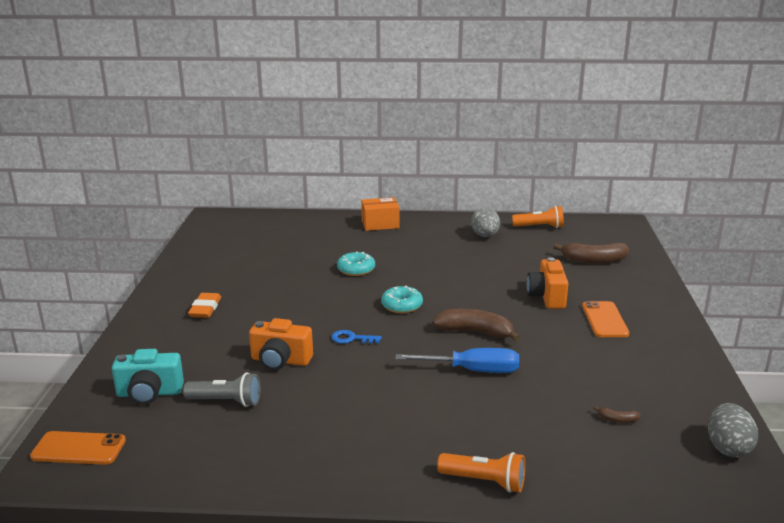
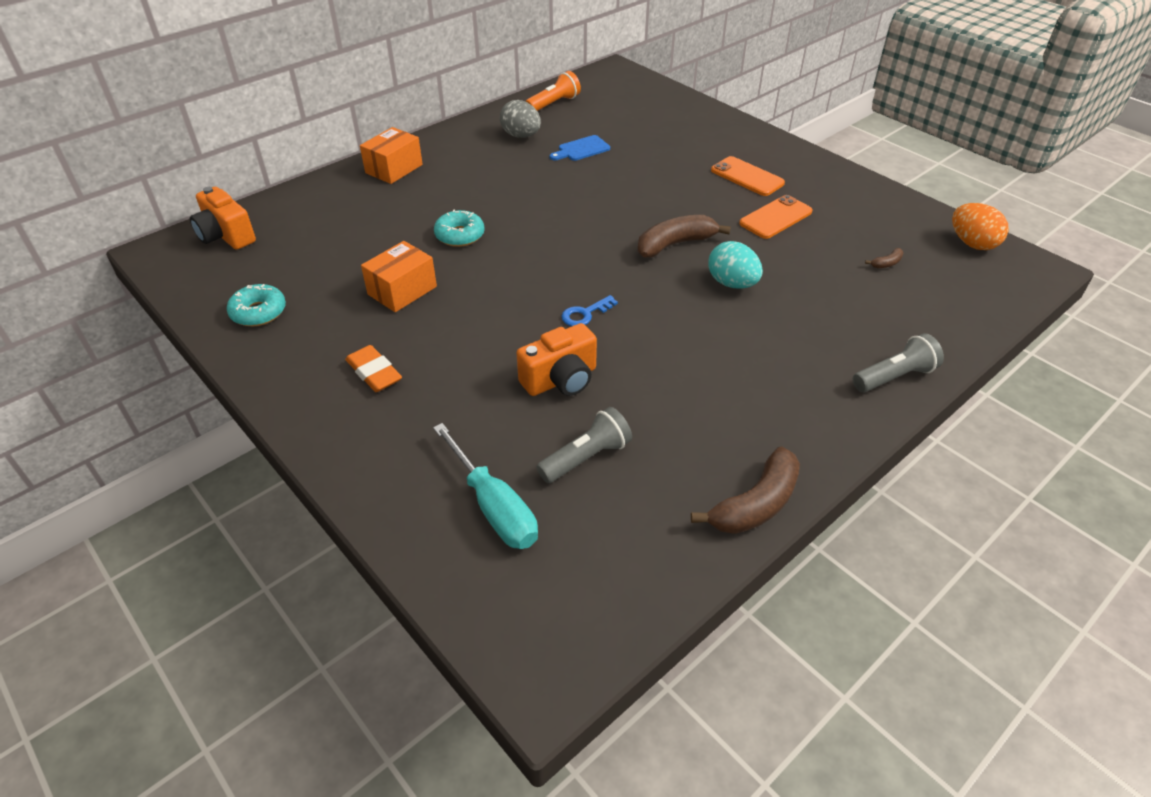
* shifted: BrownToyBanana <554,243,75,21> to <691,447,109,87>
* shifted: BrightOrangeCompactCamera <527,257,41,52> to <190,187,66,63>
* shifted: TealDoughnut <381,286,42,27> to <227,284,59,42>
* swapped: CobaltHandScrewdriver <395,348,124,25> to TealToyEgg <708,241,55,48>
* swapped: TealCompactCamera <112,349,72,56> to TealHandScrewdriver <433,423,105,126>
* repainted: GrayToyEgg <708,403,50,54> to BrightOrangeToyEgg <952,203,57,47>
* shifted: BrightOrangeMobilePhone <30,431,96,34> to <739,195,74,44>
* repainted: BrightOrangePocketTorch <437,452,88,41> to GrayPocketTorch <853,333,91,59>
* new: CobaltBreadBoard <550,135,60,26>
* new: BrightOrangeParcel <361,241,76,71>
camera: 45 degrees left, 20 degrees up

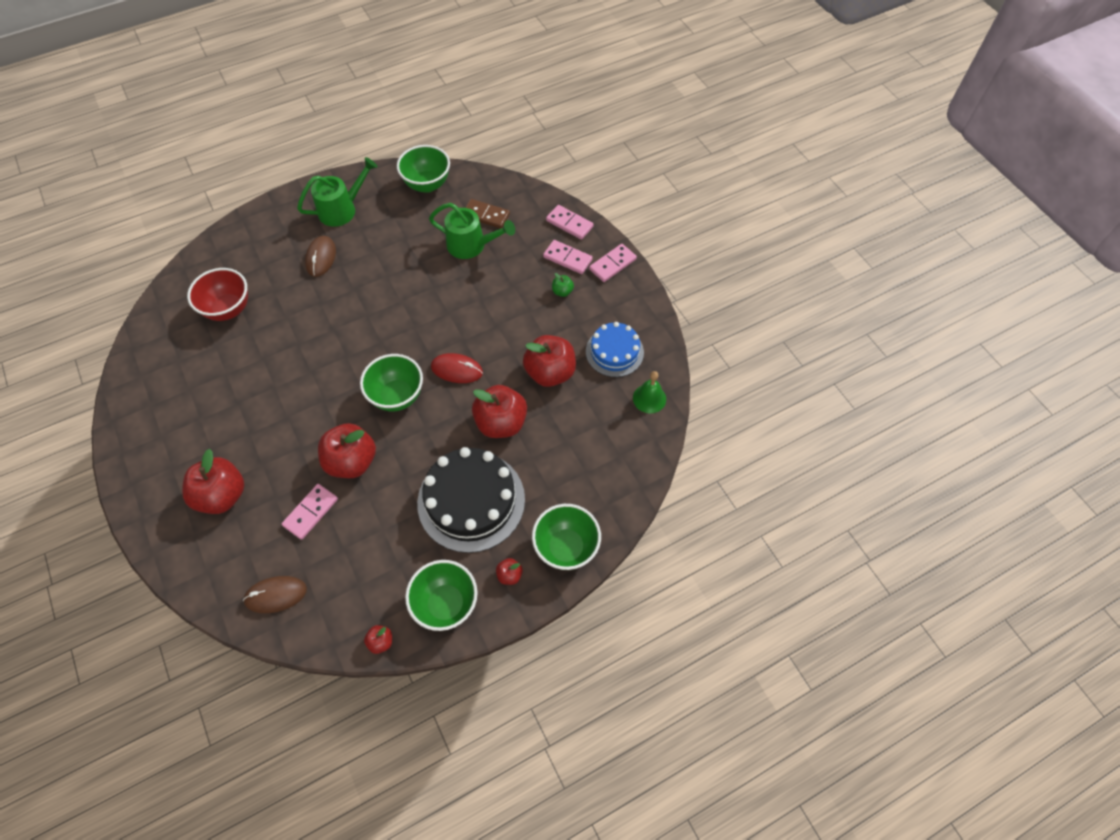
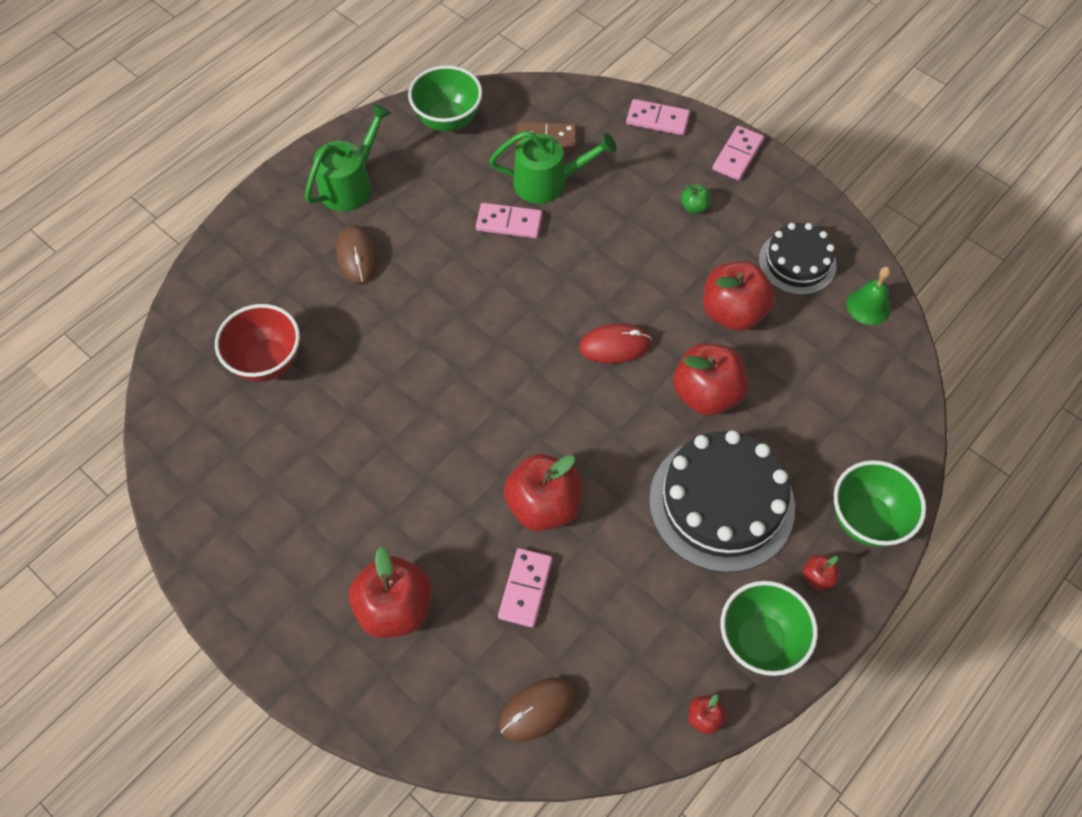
* shifted: RosePinkDomino <543,240,50,34> to <476,203,66,35>
* repainted: CobaltGateau <586,322,58,55> to BlackGateau <759,223,78,72>
* gone: EmeraldBowl <360,354,63,57>
camera: 20 degrees left, 0 degrees up

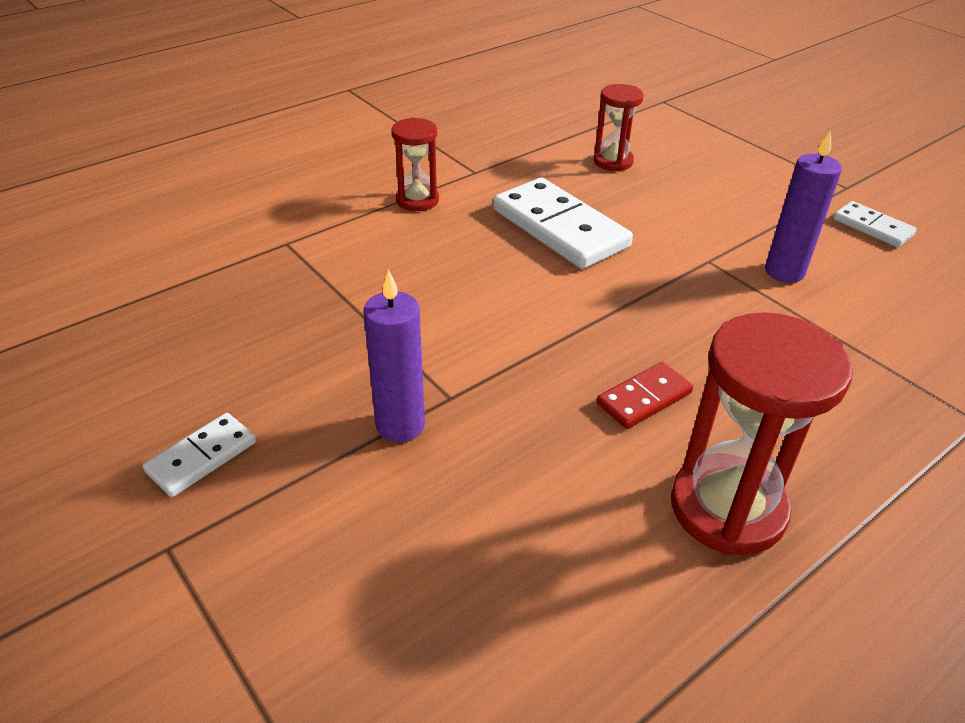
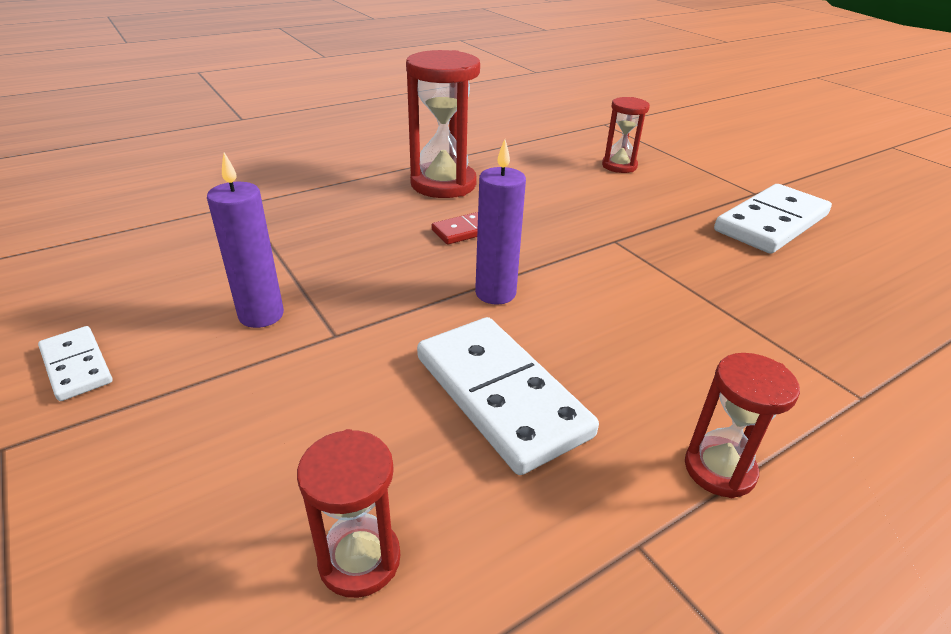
* shifted: PurpleWaxCandle <363,269,62,173> to <475,139,51,166>
* scaled: PureWhiteDomino <143,413,113,84> = <714,184,118,70> x1.91
* new: CrimsonSandTimer <602,97,48,76>
camera: 175 degrees left, 5 degrees down

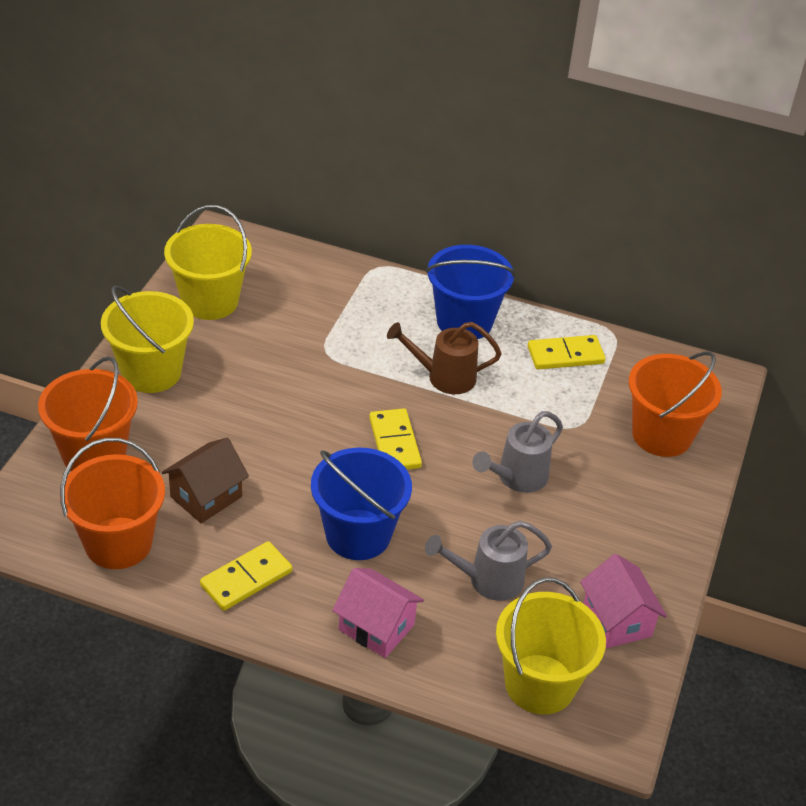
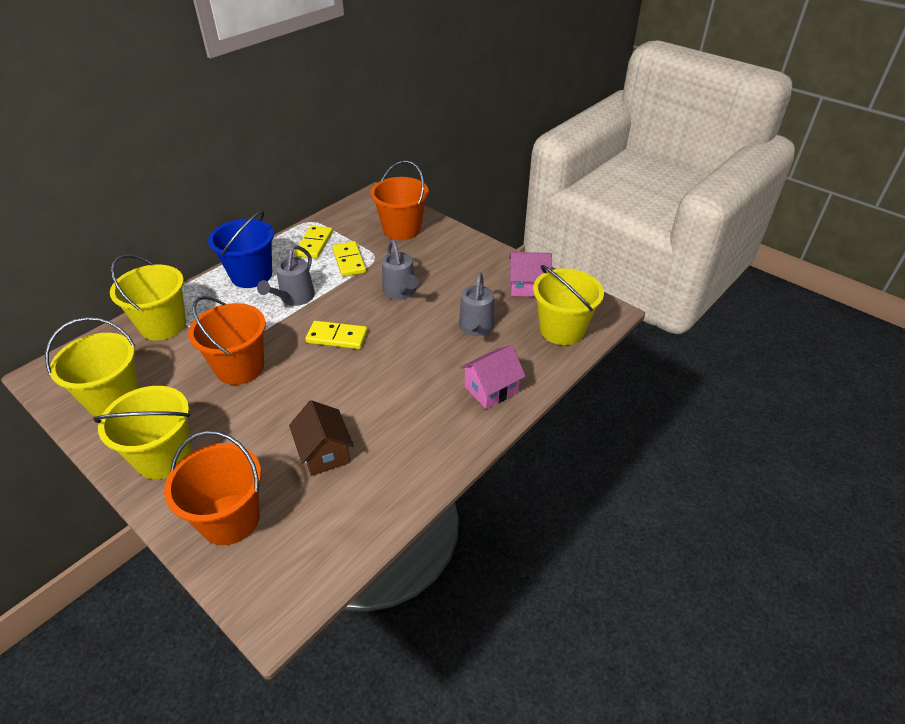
* repainted: BrownSprinklingCan <387,322,115,72> to GraySprinklingCan <257,245,58,61>
* shifted: BrightOrangeSandBucket <60,438,105,131> to <188,296,78,89>
* gone: CobaltSandBucket <311,448,101,112>
* shifted: BrightYellowDomino <200,541,92,70> to <332,241,34,36>
* new: BrightYellowSandBucket <110,254,76,87>
camera: 65 degrees left, 0 degrees up

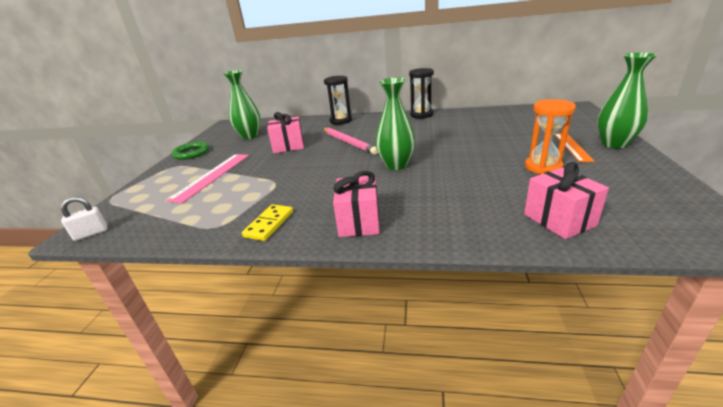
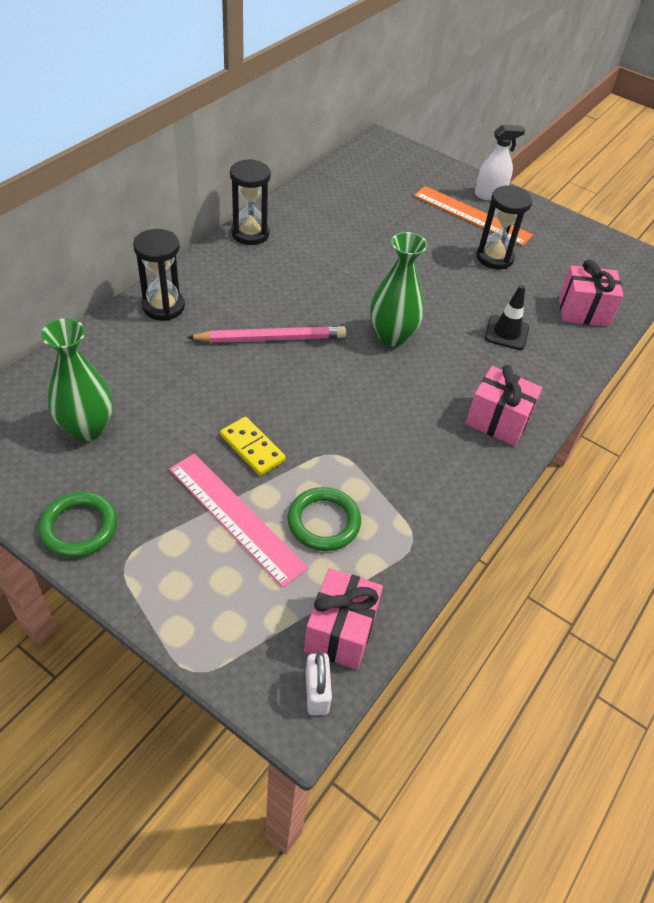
* swapped: EmeraldVase <597,52,60,96> to PureWhiteSprayBottle <475,125,50,75>
* repainted: BrightOrangeSandTimer <525,99,51,76> to BlackSandTimer <476,185,56,84>
* shifted: RosePinkGift <267,112,37,41> to <304,568,79,102>
* scaled: BrightOrangeStraightedge <554,133,40,29> = <414,186,119,60> x1.54
* shifted: BrightYellowDomino <242,204,51,37> to <220,417,66,59>
* new: BlackSafetyCone <485,285,44,65>
* new: EmeraldRing <287,487,74,64>
camera: 70 degrees left, 20 degrees up

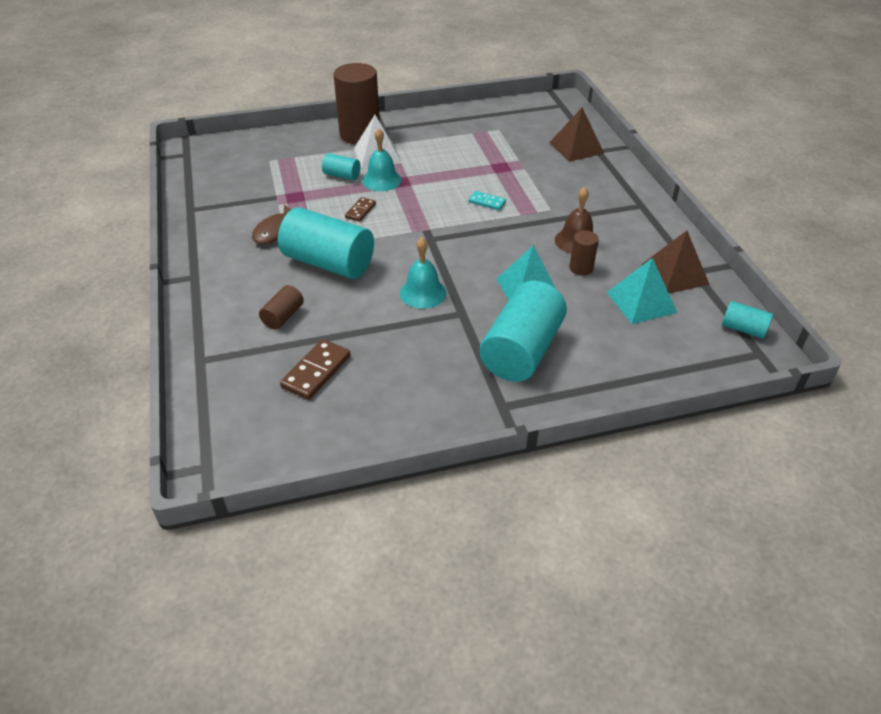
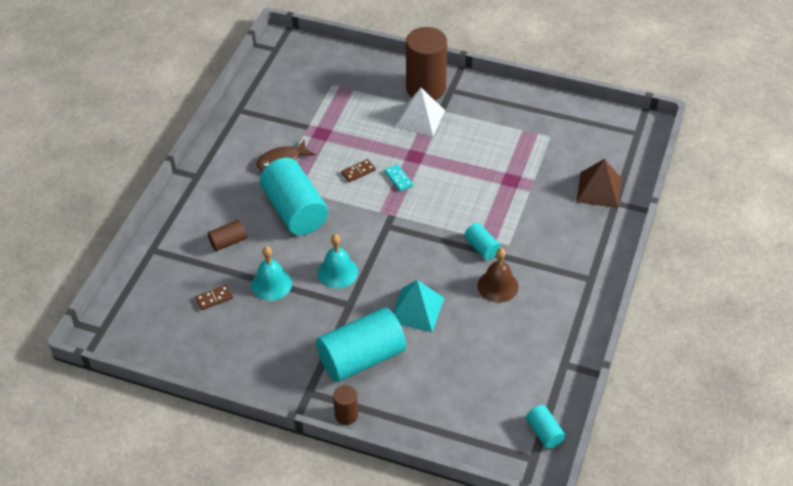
* shifted: TealSchoolBell <362,128,40,63> to <251,246,41,55>
* shifted: TealCylinderShape <322,153,38,27> to <464,223,37,37>
* shifted: TealDomino <468,191,38,19> to <384,164,29,27>
* shifted: BrownCylinderShape <569,230,30,45> to <333,385,25,40>
* gone: BrownSolidPyramid <641,231,69,62>
* gone: TealSolidPyramid <607,258,70,66>
* scaled: BrownDomino <280,339,71,61> = <195,285,38,25> x0.61
camera: 35 degrees right, 5 degrees up

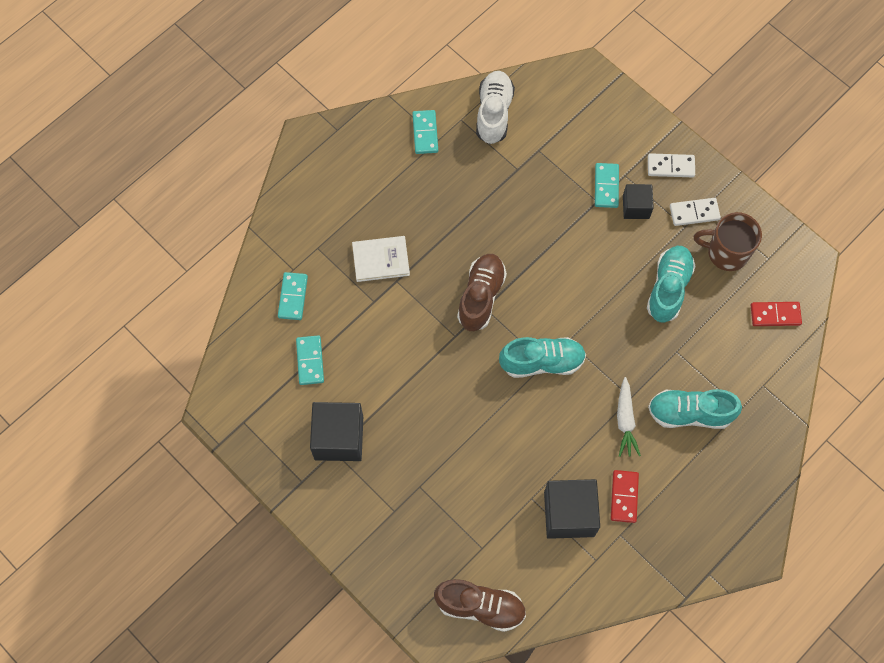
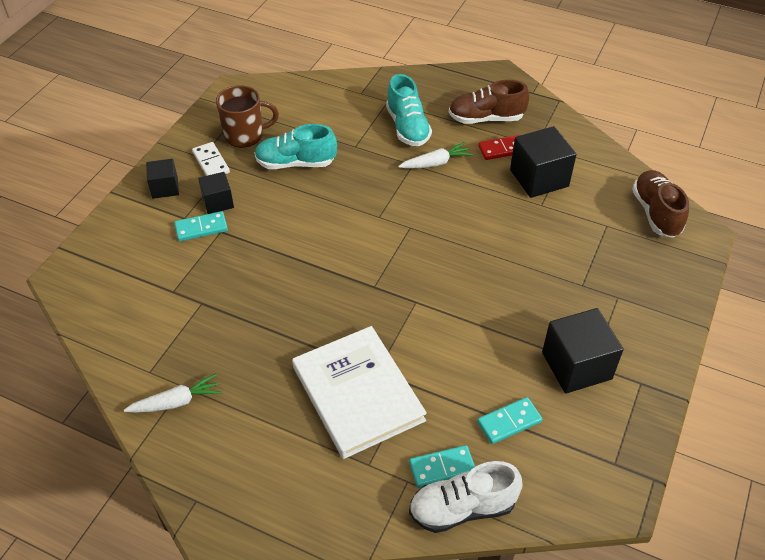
* shifted: PureWhiteSneaker <476,71,39,73> to <409,461,114,72>
* swapped: TealDomino <412,110,26,44> to PureWhiteCarrot <124,373,98,40>
* swapped: PureWhiteDomino <648,153,47,24> to BlackSolidCube <146,159,33,40>
* rotated: BrownCoffeeMug <694,212,68,59> = <216,85,63,63> 90 degrees counterclockwise
* scaled: PureWhiteHardback <352,236,58,46> = <292,326,135,133> x1.84
* shifted: BrownSneaker <457,254,50,77> to <449,80,80,44>
* gone: CrimsonDomino <751,302,51,24>
* gone: TealSneaker <499,337,87,41>
camera: 110 degrees left, 20 degrees down

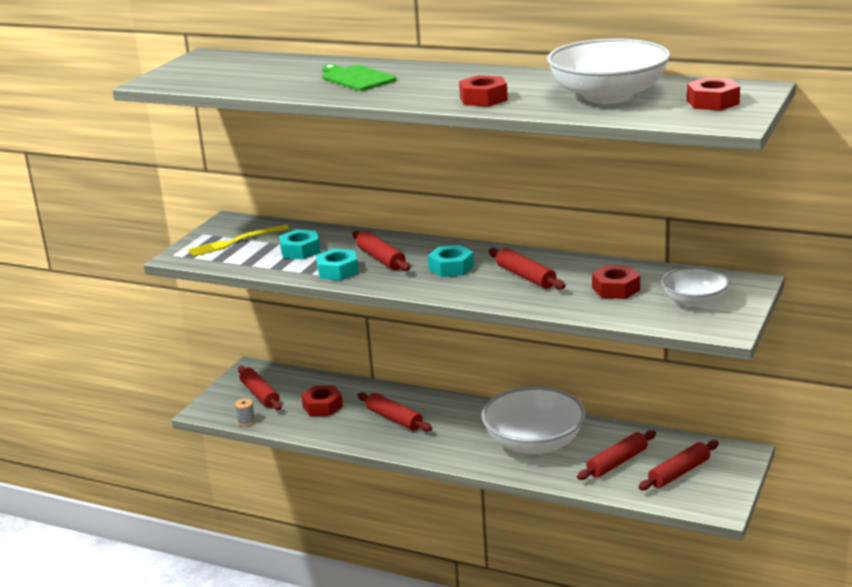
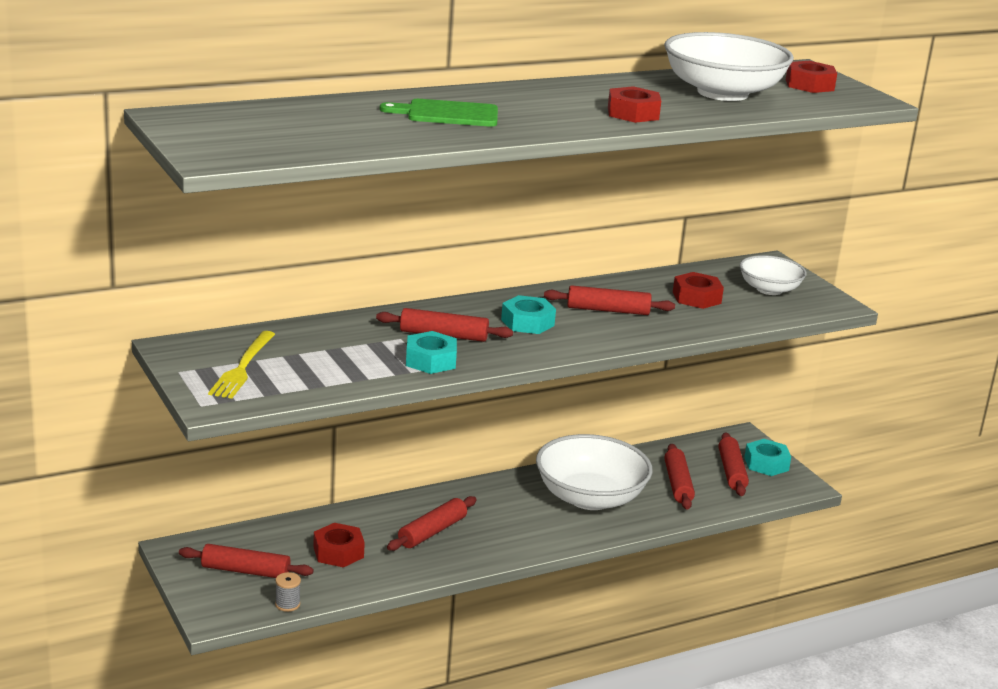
* shifted: TealHexNut <279,229,42,30> to <744,439,47,37>
* rotated: CrimsonRollingPin <358,392,74,39> = <387,496,90,55> 45 degrees counterclockwise
camera: 55 degrees left, 0 degrees up

